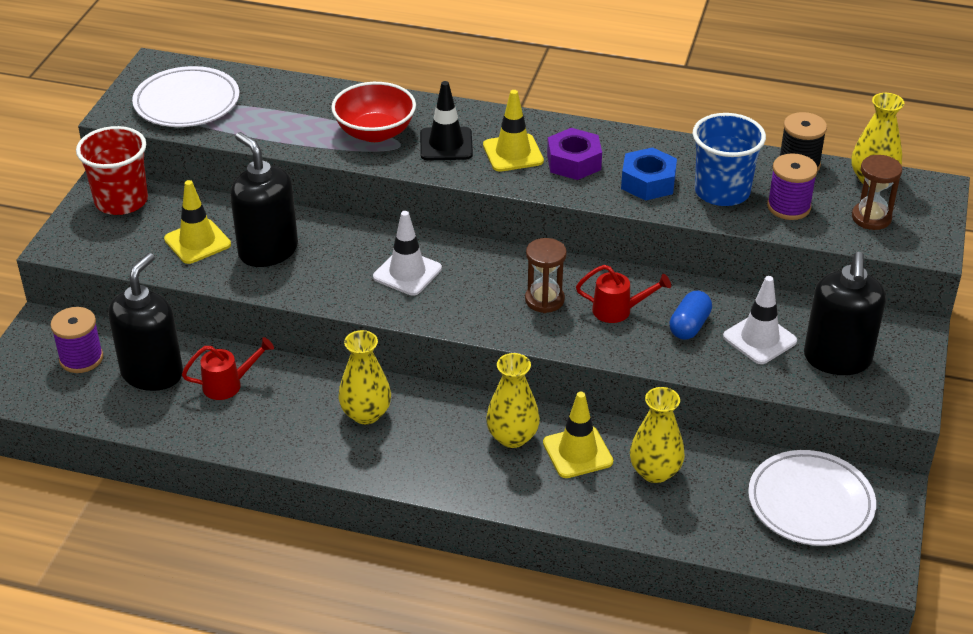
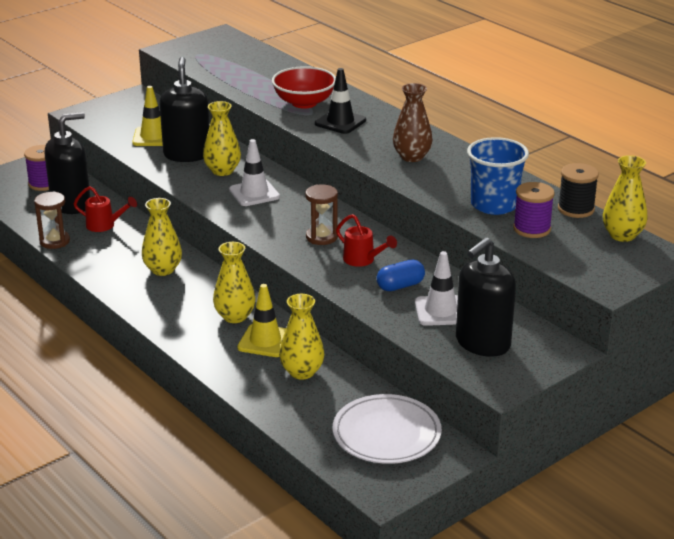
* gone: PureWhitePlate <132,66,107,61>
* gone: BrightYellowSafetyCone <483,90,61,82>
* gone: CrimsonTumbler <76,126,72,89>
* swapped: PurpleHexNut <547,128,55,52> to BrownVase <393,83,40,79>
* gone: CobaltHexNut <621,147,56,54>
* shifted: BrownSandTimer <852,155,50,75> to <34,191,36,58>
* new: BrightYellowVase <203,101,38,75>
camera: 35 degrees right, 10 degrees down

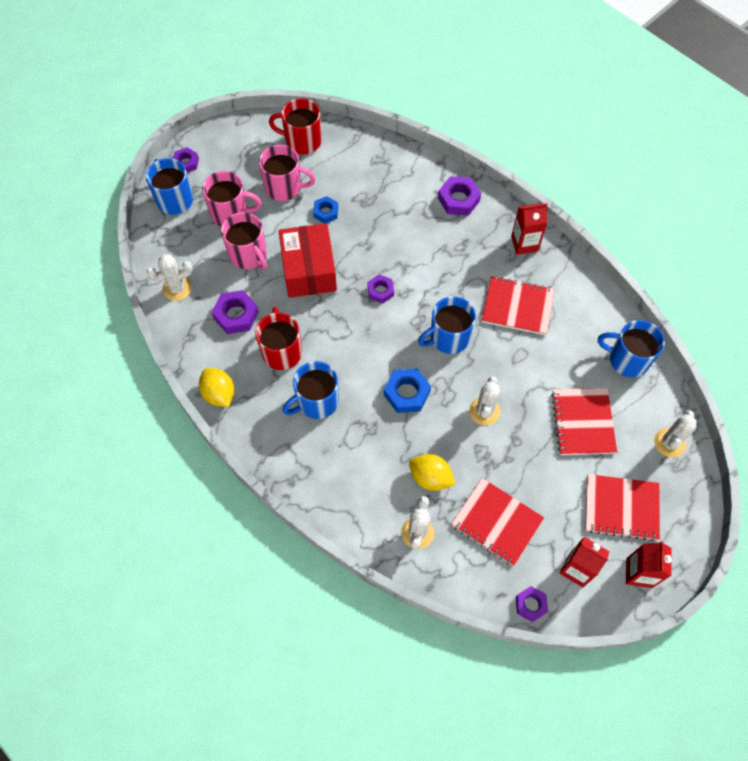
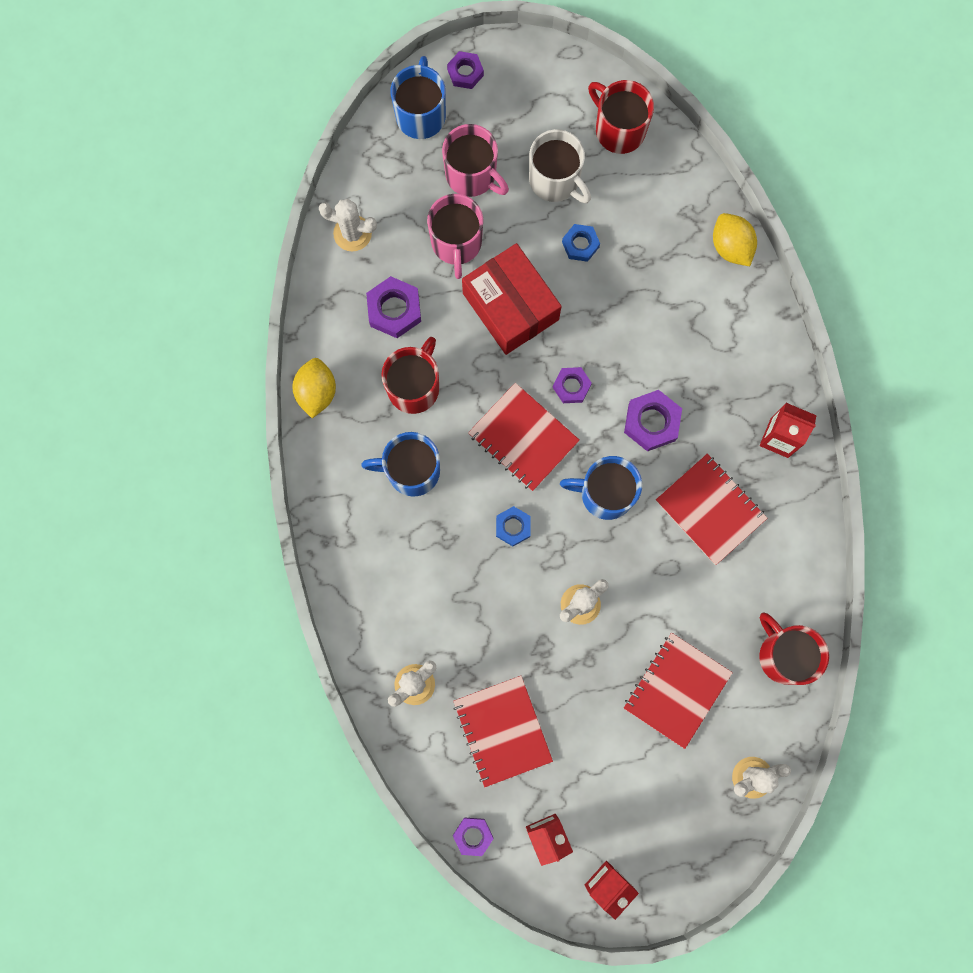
* repainted: RosePinkCoffeeMug <259,145,57,56> to PureWhiteCoffeeMug <529,129,62,74>
* shifted: PurpleHexNut <438,176,43,40> to <624,390,58,61>
* rotated: CrimsonParcel <279,223,58,75> = <462,243,100,112> 60 degrees counterclockwise
* repainted: CobaltCoffeeMug <598,320,67,58> to CrimsonCoffeeMug <759,613,70,72>
* scaled: CobaltHexNut <384,368,47,45> = <496,506,35,40> x0.65
* shifted: BrightYellowCitrusFruit <409,454,46,37> to <713,213,44,53>
* shifted: CrimsonNotepad <585,474,75,67> to <468,383,112,108>
camera: 35 degrees right, 15 degrees up

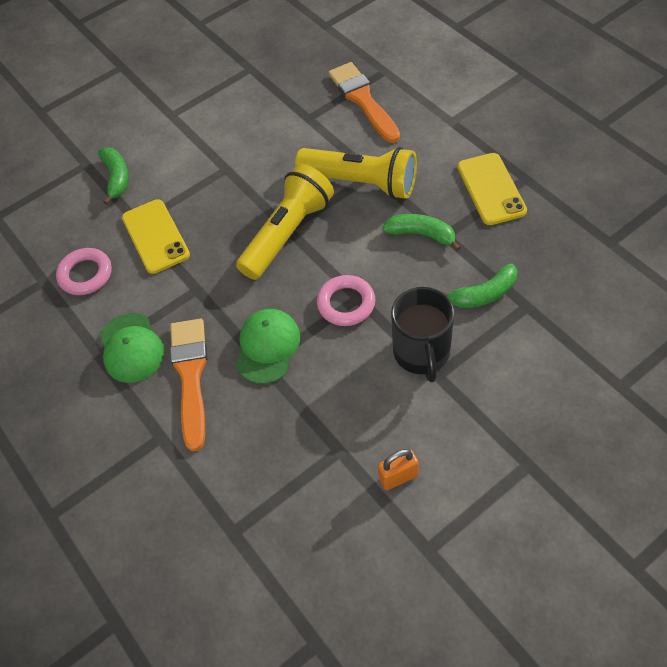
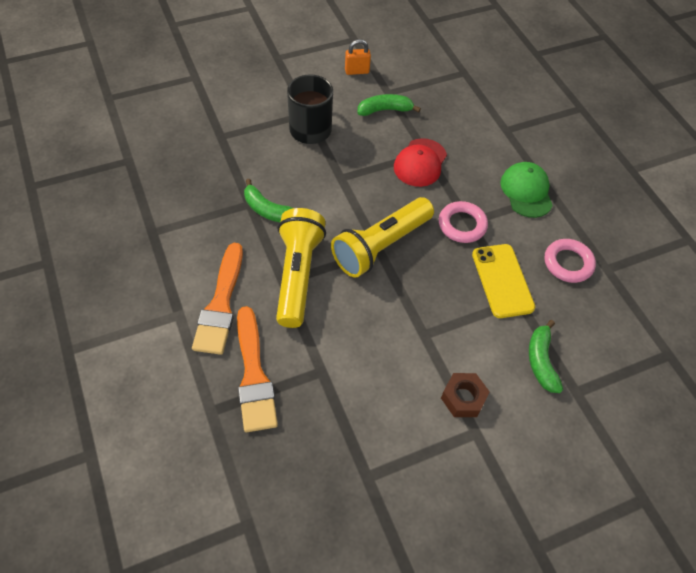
* rotated: BrightYellowPocketTorch <295,147,122,52> = <276,208,50,120> 60 degrees clockwise
* gone: BrightYellowMobilePhone <457,153,70,72>
* shifted: EmeraldToyBanana <440,263,77,45> to <357,94,64,22>
* shifted: RosePinkRing <317,275,58,51> to <439,201,49,42>
* repainted: EmeraldPeakedCap <236,309,64,75> to CrimsonPeakedCap <394,138,53,49>
* shifted: BrightOrangePaintbrush <170,319,37,132> to <192,243,51,112>
* new: BrownHexNut <441,373,49,44>
camera: 175 degrees left, 0 degrees up

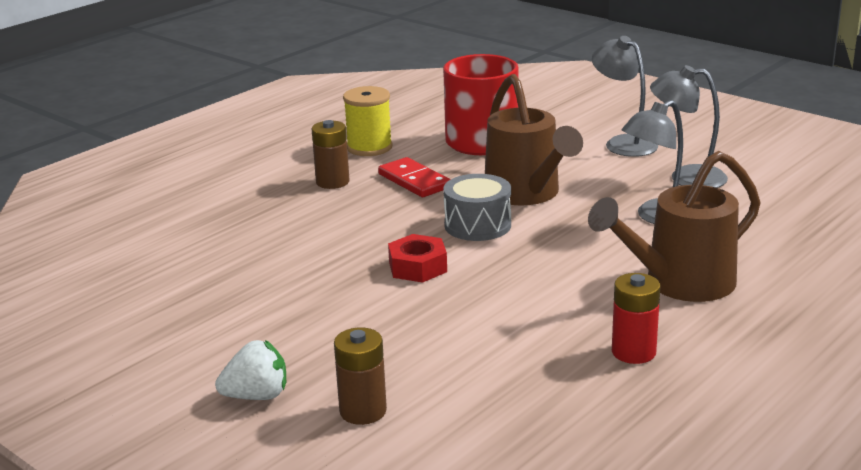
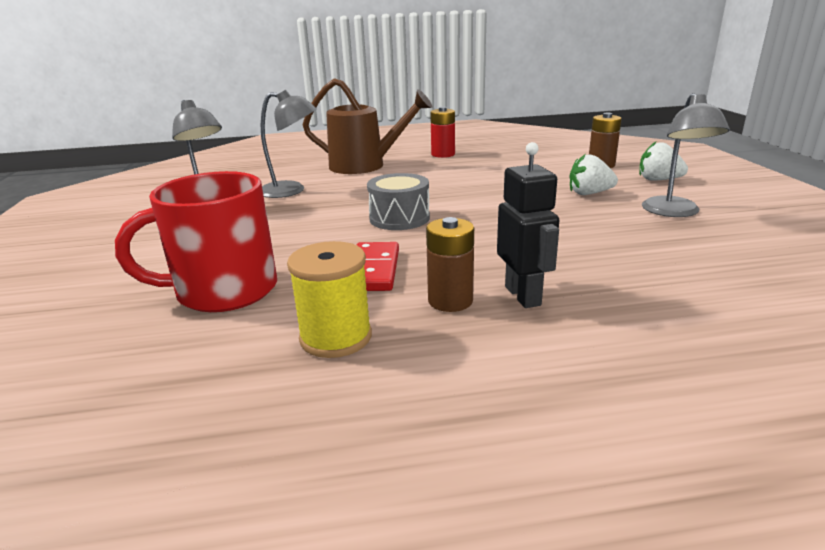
* shifted: GrayLamp <592,36,66,121> to <642,93,88,124>
* gone: BrownSprinklingCan <485,74,98,132>
* gone: CrimsonHexNut <388,234,59,49>
* new: BlackRobot <497,142,62,166>
* new: PureWhiteStrawberry <569,154,49,41>
camera: 140 degrees left, 0 degrees up

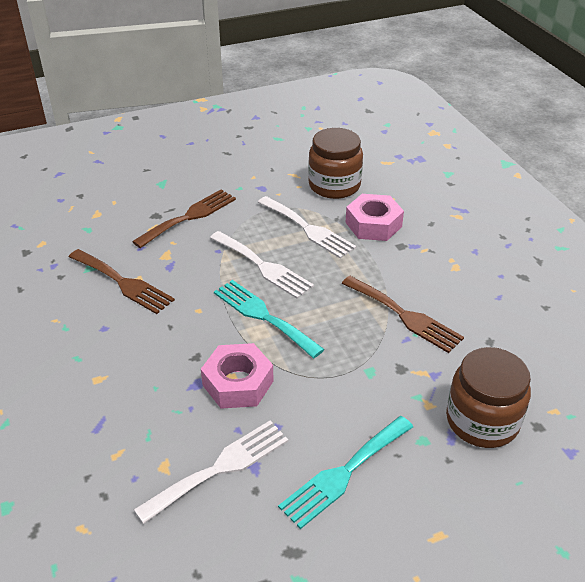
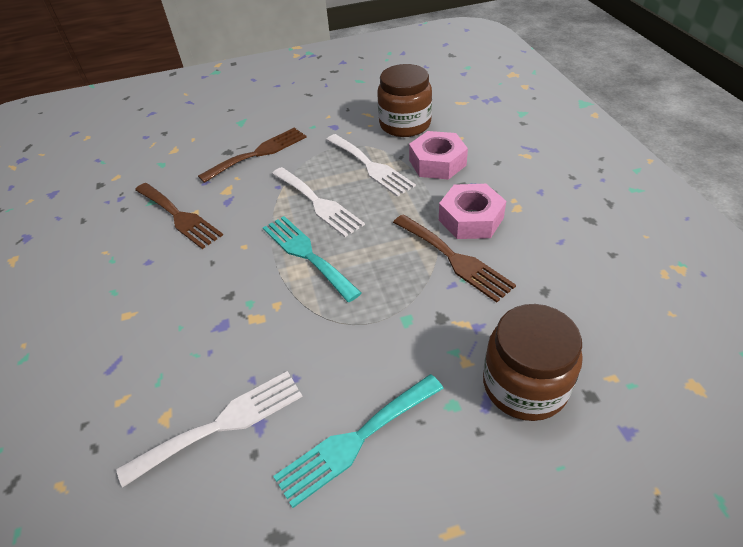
* shifted: RosePinkHexNut <201,343,73,66> to <439,184,67,55>
camera: 10 degrees right, 5 degrees up

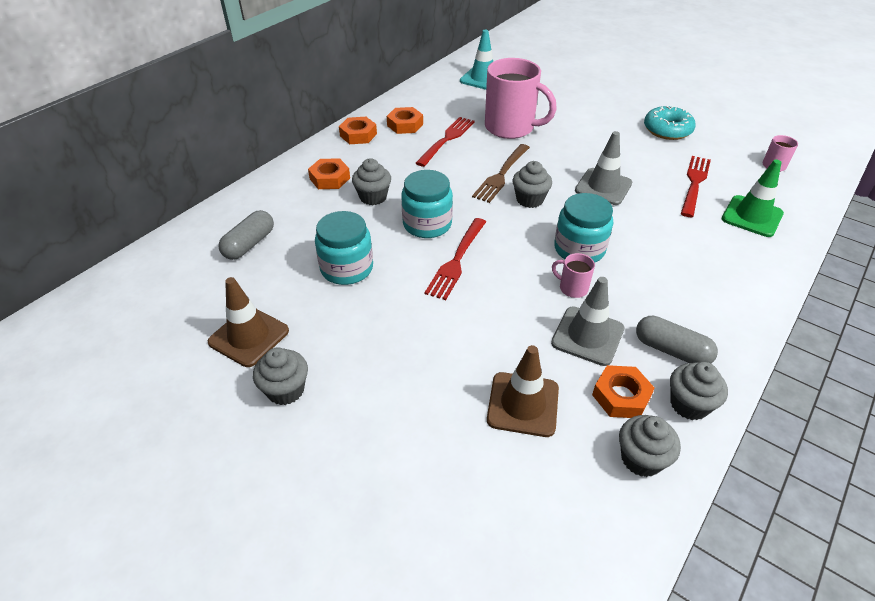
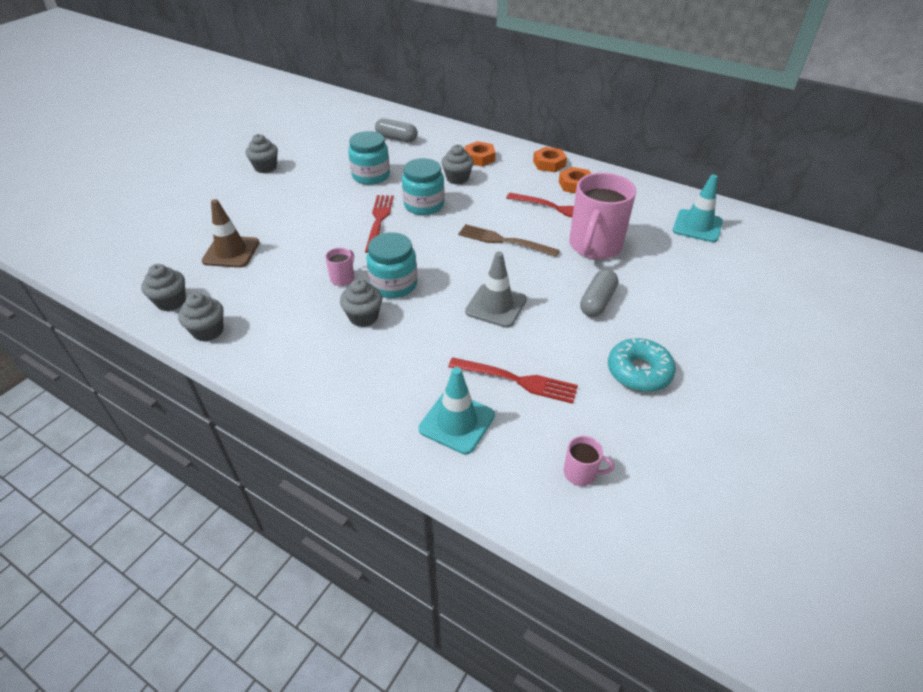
* repainted: EmeraldSafetyCone <722,160,62,77> to TealSafetyCone <419,367,76,87>
* shifted: GrayFairyCake <513,161,39,47> to <340,279,42,48>
* rotated: CrimsonTableFork <425,218,61,82> = <365,195,29,58> 75 degrees clockwise
* gone: BrownSafetyCone <208,277,81,90>
* gone: GraySafetyCone <551,277,73,89>
* shifted: GrayPill <636,316,82,47> to <580,269,38,48>
* gone: BrightOrangeHexNut <592,365,63,53>
camera: 85 degrees right, 0 degrees up

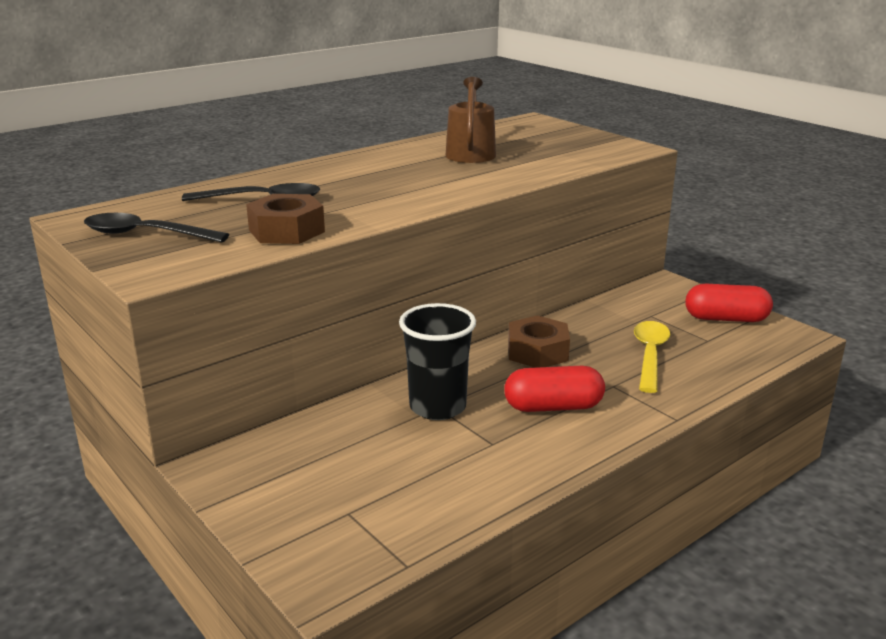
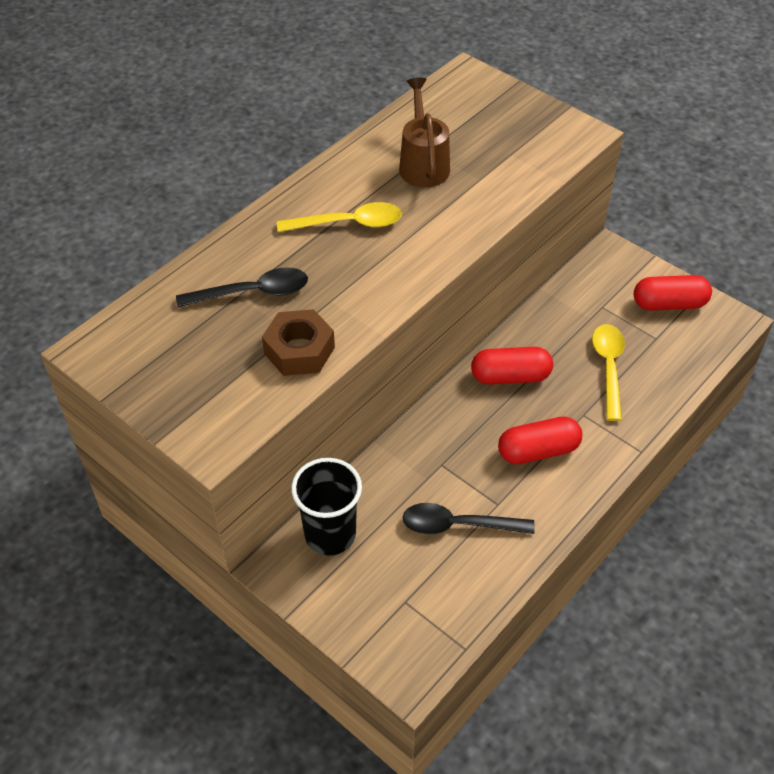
* shifted: BlackTeaspoon <84,213,145,30> to <403,503,132,32>
* shifted: BlackTumbler <399,303,77,117> to <291,458,71,98>
* swapped: BrownHexNut <508,315,62,53> to CrimsonPill <471,347,82,38>
* new: BrightYellowTeaspoon <277,202,125,30>
camera: 10 degrees left, 25 degrees up

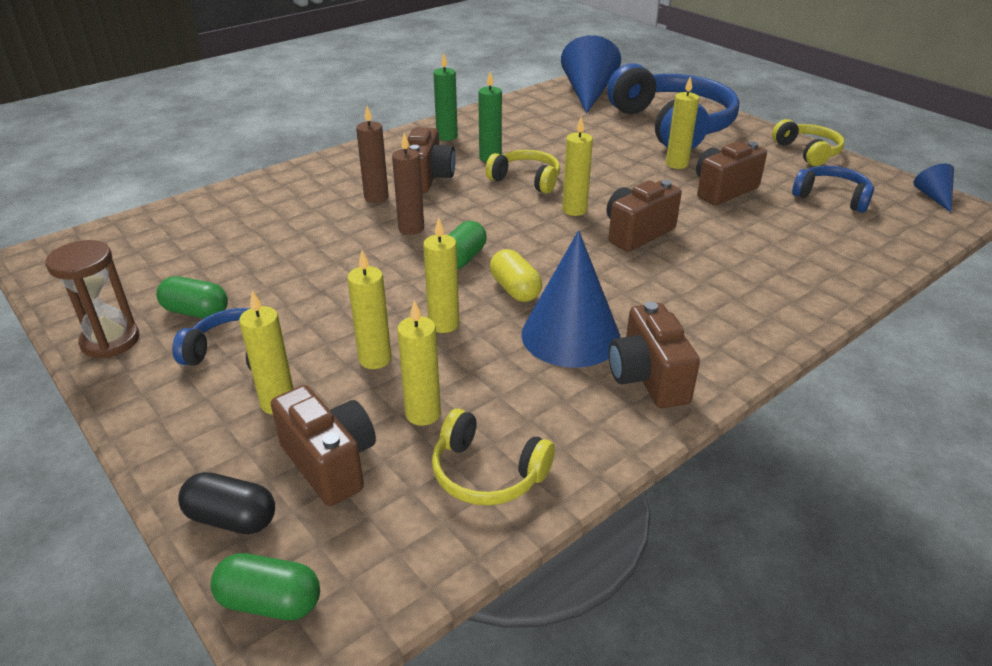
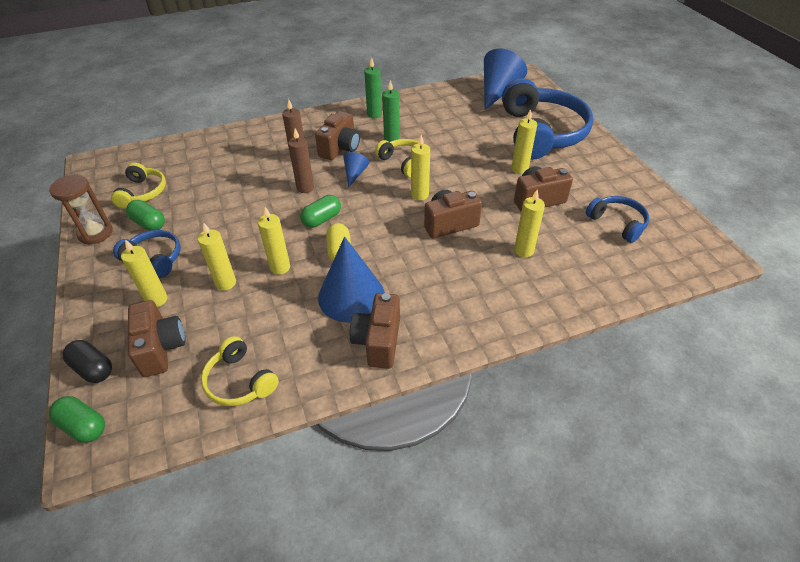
* shifted: BrightYellowHeadset <772,119,73,47> to <111,162,55,47>
* shifted: CobaltConeShape <913,163,41,49> to <344,152,25,36>
* shifted: BrightYellowWaxCandle <397,300,44,126> to <514,190,31,67>
camera: 20 degrees right, 10 degrees up

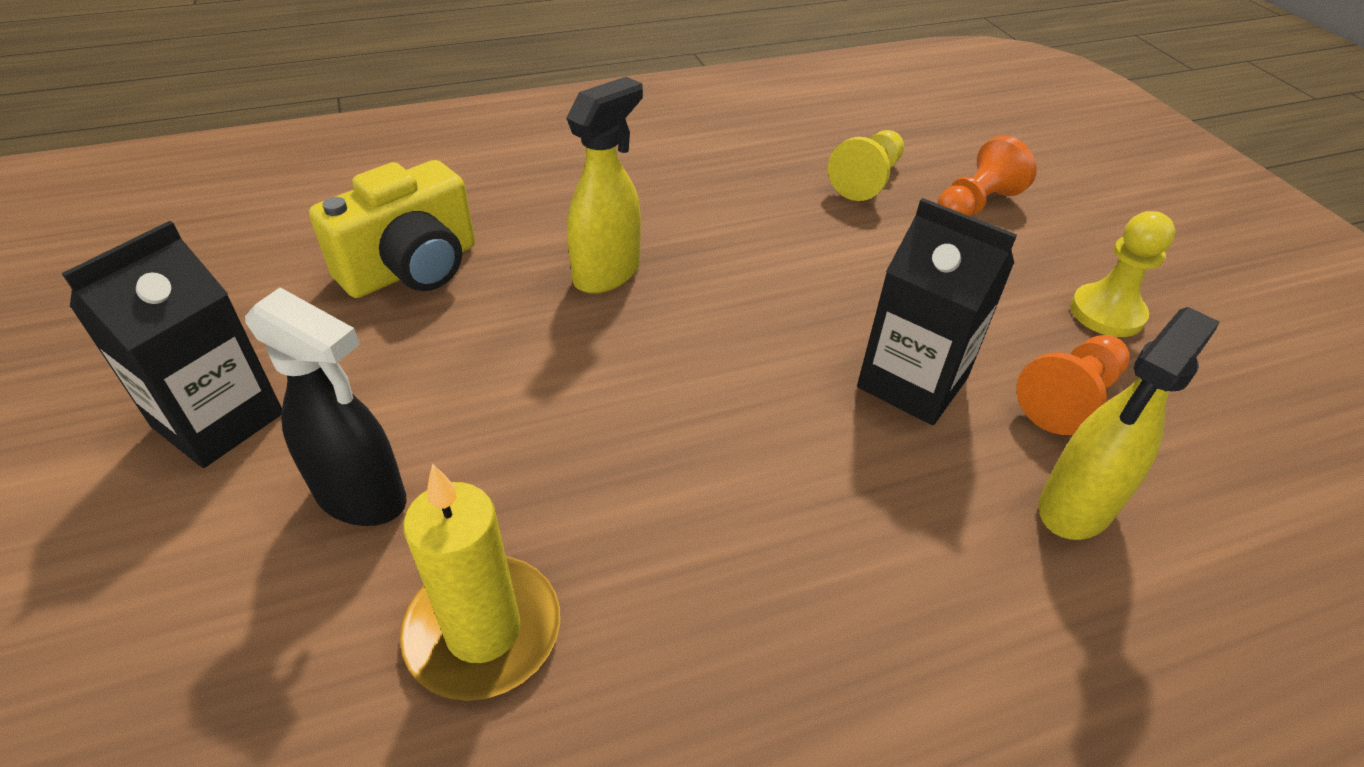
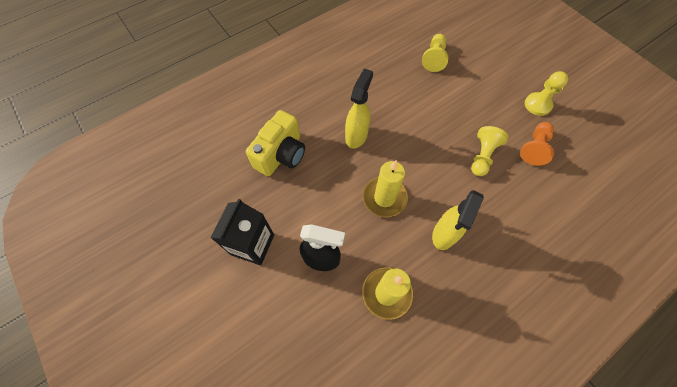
* gone: BrightOrangeGamePawn <937,135,100,81>
* swapped: BlackJuiceCarton <857,198,160,227> to BrightYellowGamePawn <471,126,37,50>
* shifted: BrightYellowSprayBottle <1038,307,181,233> to <432,190,52,60>
* new: BrightYellowWaxCandle <363,160,45,58>
camera: 15 degrees left, 20 degrees up

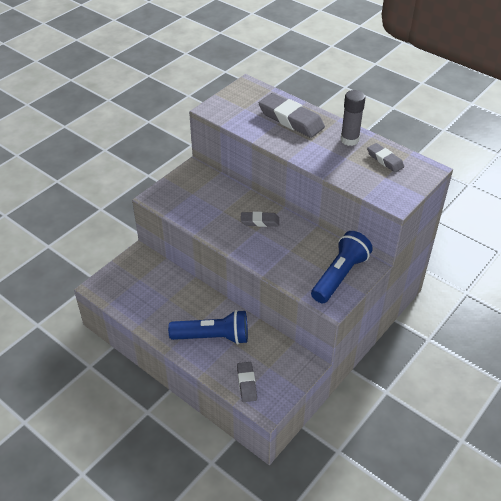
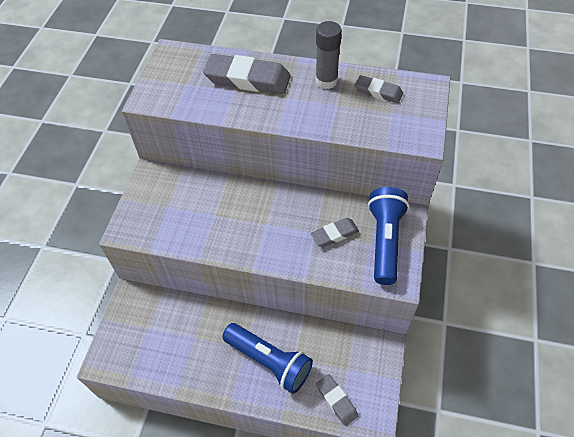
* shifted: GrayPencilEraser <241,211,38,16> to <311,218,48,29>
* rotated: CobaltPocketTorch <168,310,80,34> = <222,323,91,71> 60 degrees clockwise
camera: 25 degrees left, 10 degrees up

